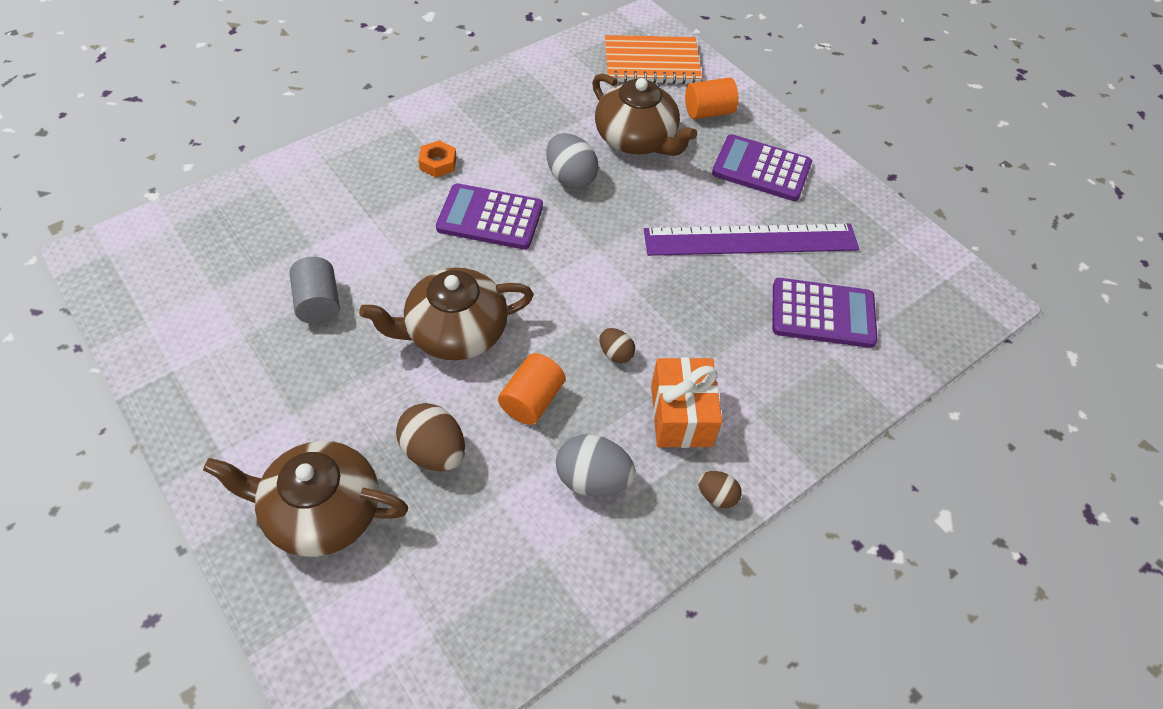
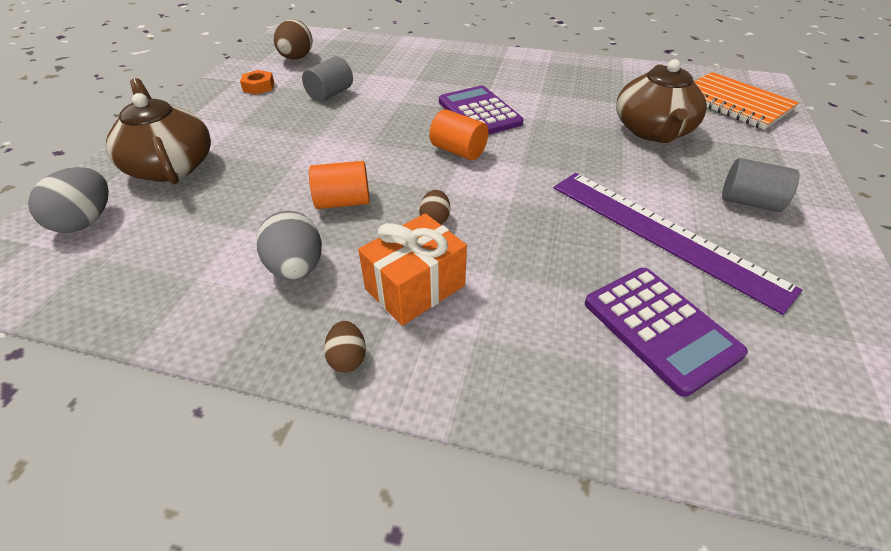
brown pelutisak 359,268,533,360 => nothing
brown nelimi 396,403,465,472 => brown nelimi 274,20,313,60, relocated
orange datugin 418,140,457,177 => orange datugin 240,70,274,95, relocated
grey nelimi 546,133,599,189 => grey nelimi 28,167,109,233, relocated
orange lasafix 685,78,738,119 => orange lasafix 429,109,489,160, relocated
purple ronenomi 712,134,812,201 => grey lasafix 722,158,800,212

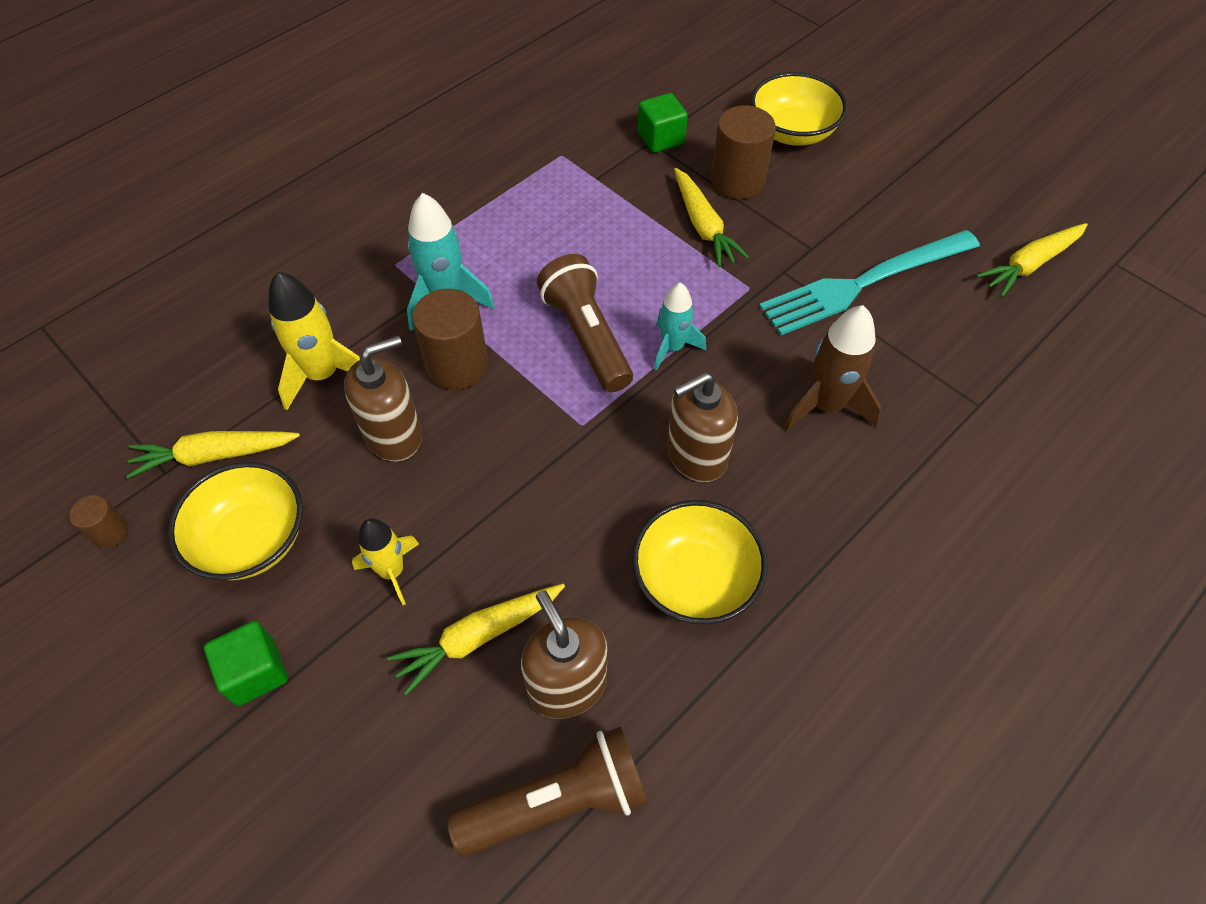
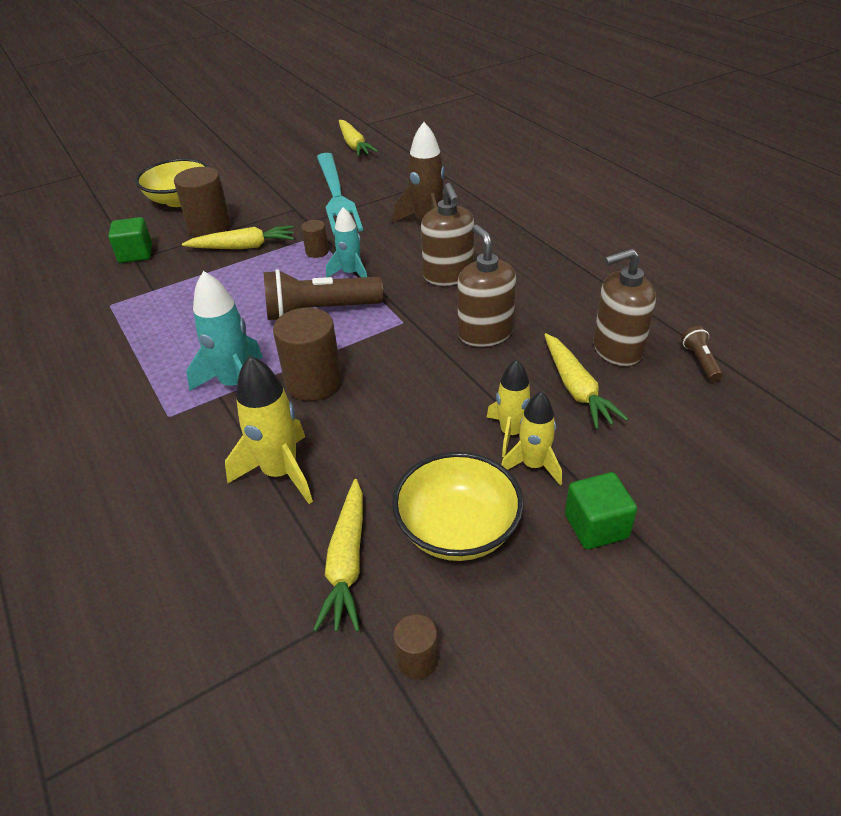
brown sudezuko 344,336,422,461 => brown sudezuko 458,224,516,347, relocated
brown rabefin 447,726,649,857 => brown rabefin 681,326,723,382, x0.47
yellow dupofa 632,500,768,625 => nothing
nothing => brown lasafix 301,220,329,258
nothing => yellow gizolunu 501,392,562,485

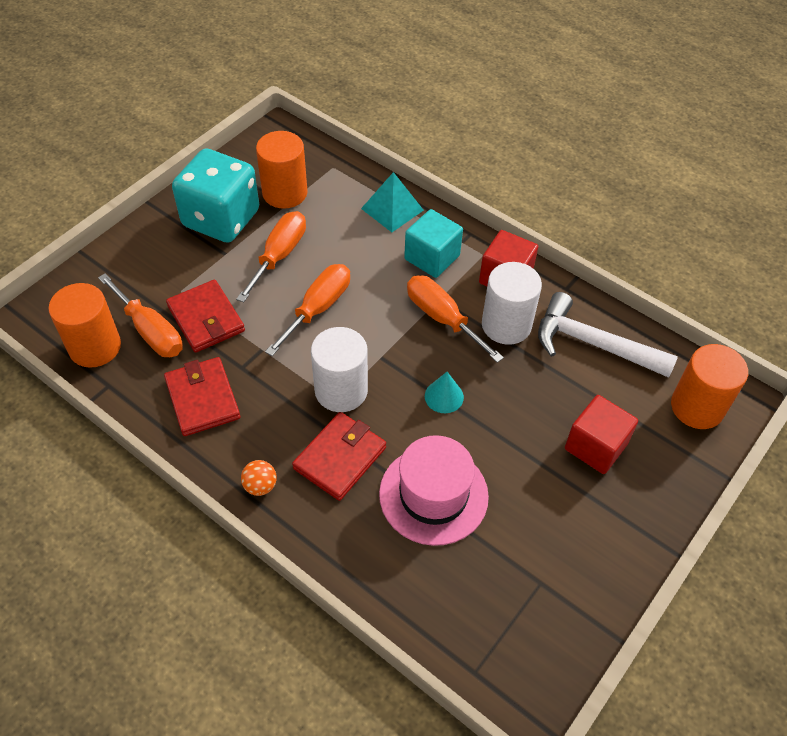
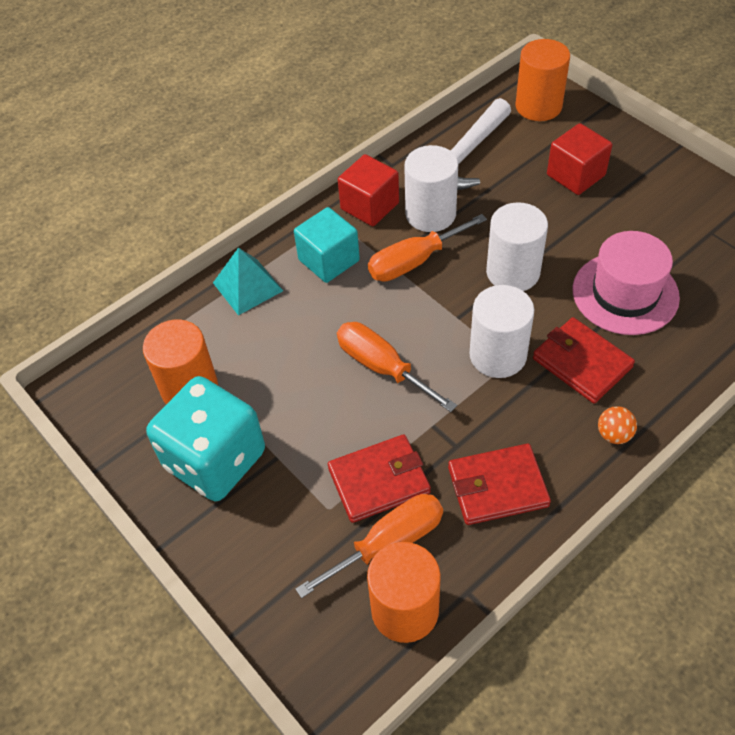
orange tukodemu 236,211,306,302 => nothing
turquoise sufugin 425,372,464,413 => white lasafix 486,202,548,291

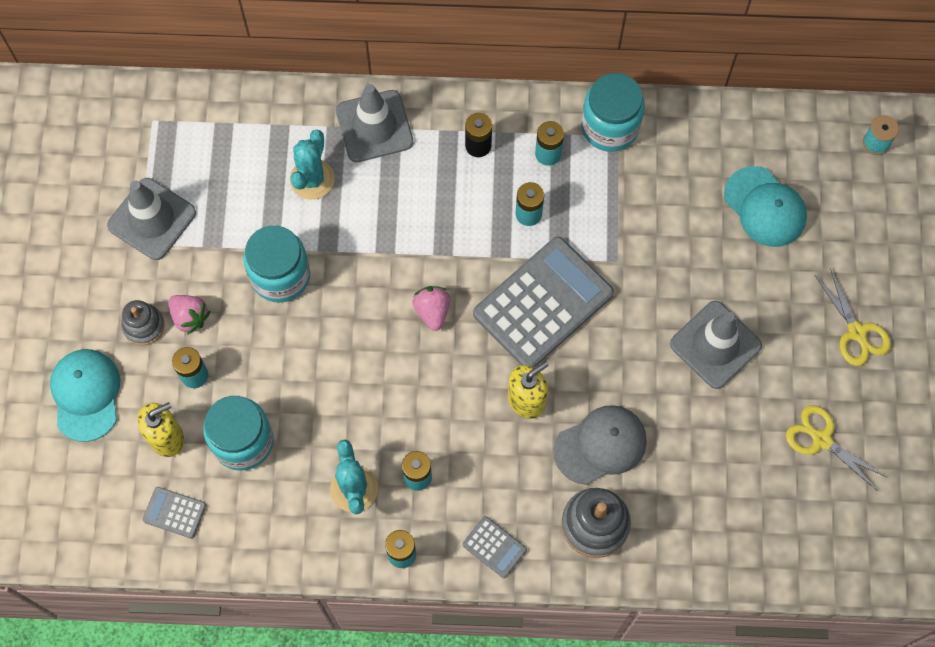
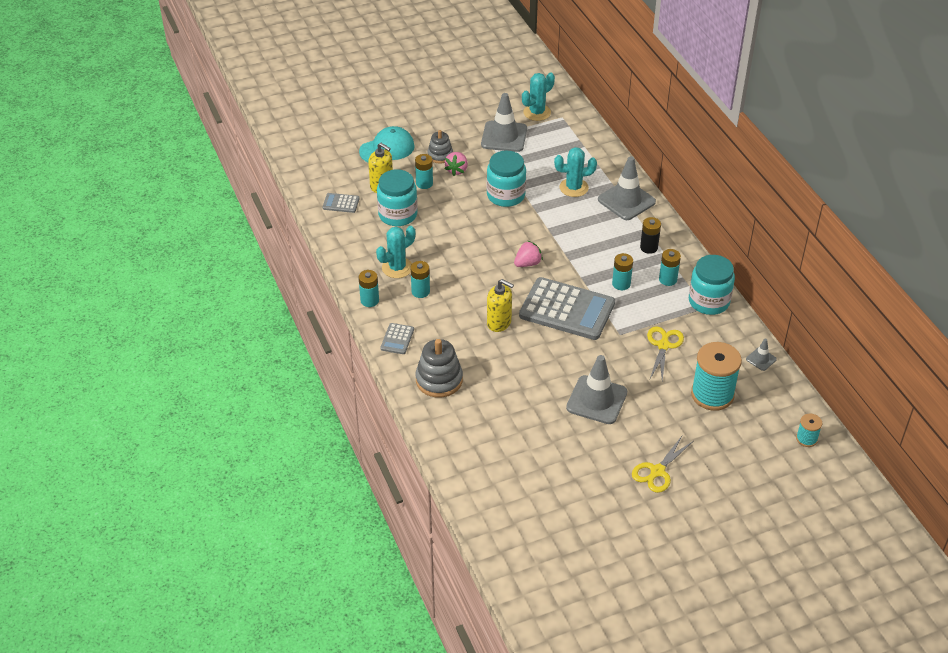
grey ronenomi 142,487,206,539 => grey ronenomi 322,193,360,213, 75 degrees counterclockwise
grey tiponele 554,405,647,485 => nothing
turquoise tiponele 724,166,807,247 => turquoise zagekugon 691,342,742,411
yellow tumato 786,405,888,491 => yellow tumato 647,326,684,381, relocated
nothing => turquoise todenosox 522,73,555,121
nothing => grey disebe 746,339,777,371

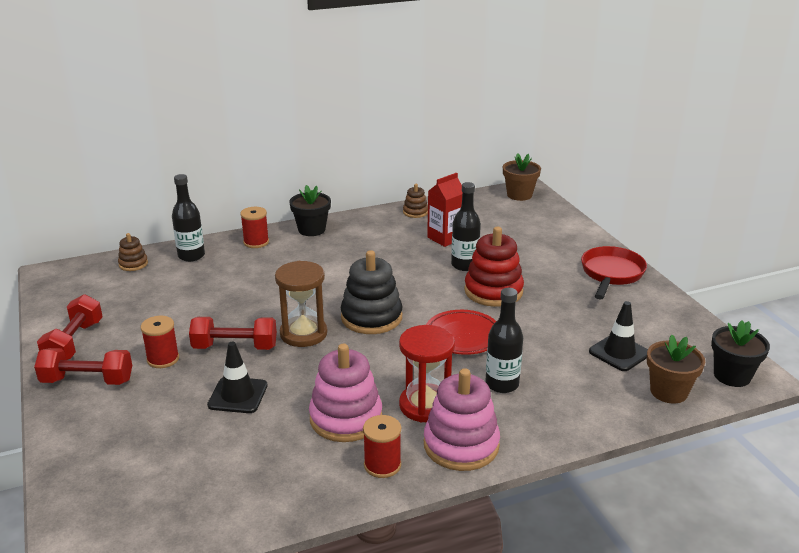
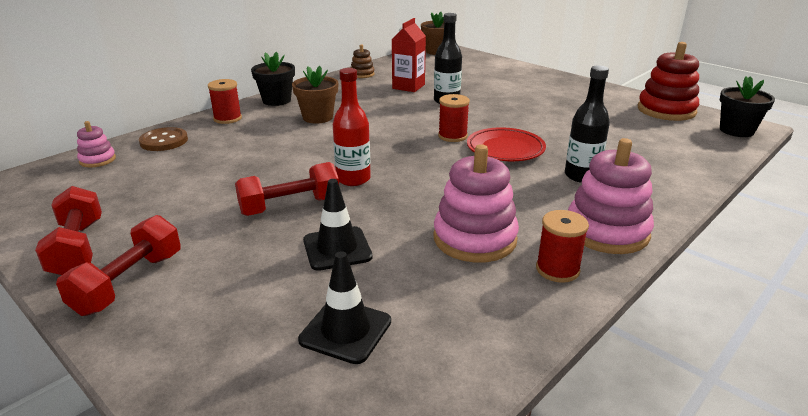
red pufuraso 34,348,132,385 => red pufuraso 56,215,181,316, 45 degrees counterclockwise
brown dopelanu 118,233,148,271 => pink dopelanu 77,121,116,167
red zagekugon 141,316,179,368 => red zagekugon 438,94,470,142, relocated
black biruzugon 172,174,205,262 => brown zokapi 139,127,188,151
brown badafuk 275,261,327,347 => red biruzugon 333,68,371,186
black dopelanu 341,250,402,334 => nothing
red badafuk 399,325,455,422 => nothing
red dopelanu 464,227,524,307 => red dopelanu 638,42,699,121, relocated
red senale 581,246,647,299 => nothing
black disebe 589,301,648,371 => black disebe 298,251,391,364, relocated
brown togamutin 647,335,705,404 => brown togamutin 292,66,339,124, relocated

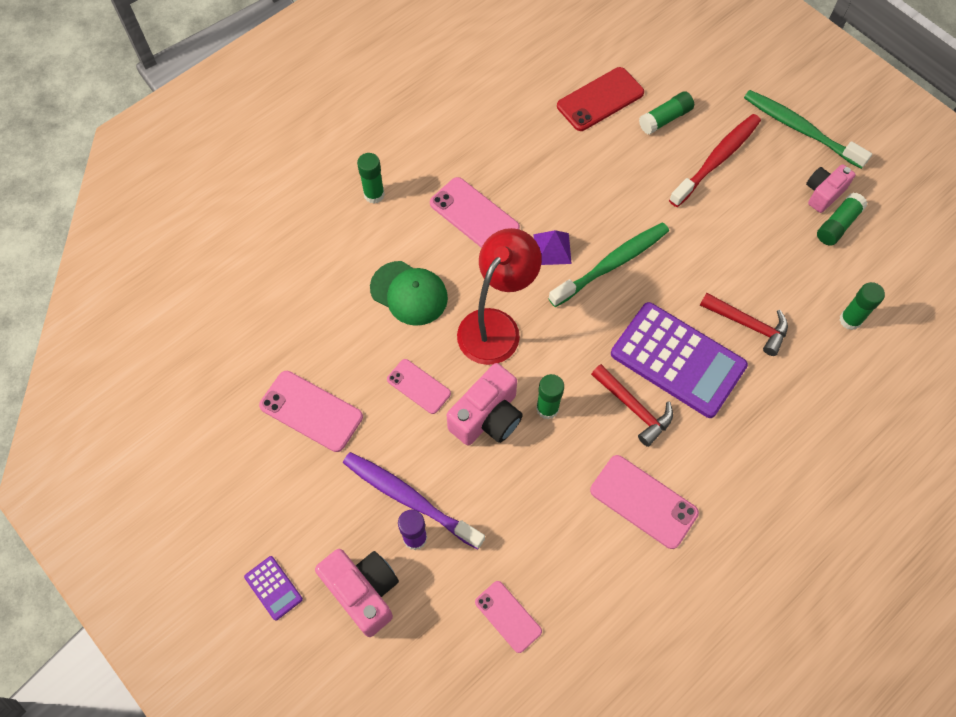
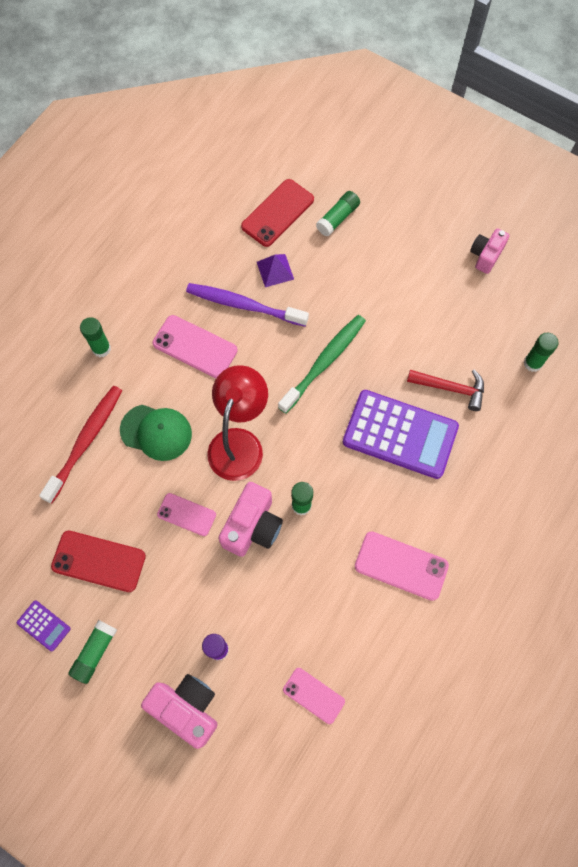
purple ronenomi 244,556,303,621 => purple ronenomi 17,600,71,651, relocated
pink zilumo 259,371,363,452 => red zilumo 51,531,146,592
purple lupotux 343,452,485,550 => purple lupotux 186,283,309,327, relocated
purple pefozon 534,230,572,265 => purple pefozon 257,254,294,287, relocated
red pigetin 591,364,673,447 => nothing
red lupotux 669,114,761,207 => red lupotux 39,386,122,504, relocated
green lupotux 744,90,872,169 => nothing
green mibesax 817,193,867,246 => green mibesax 68,620,117,684, relocated

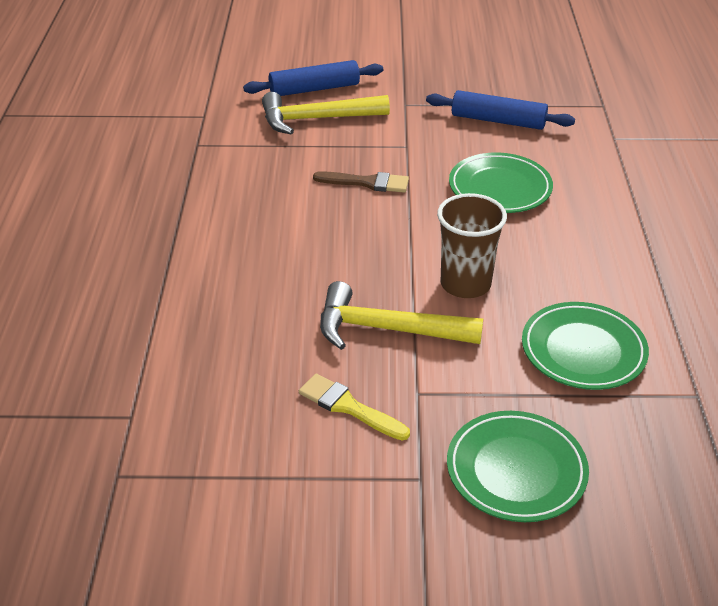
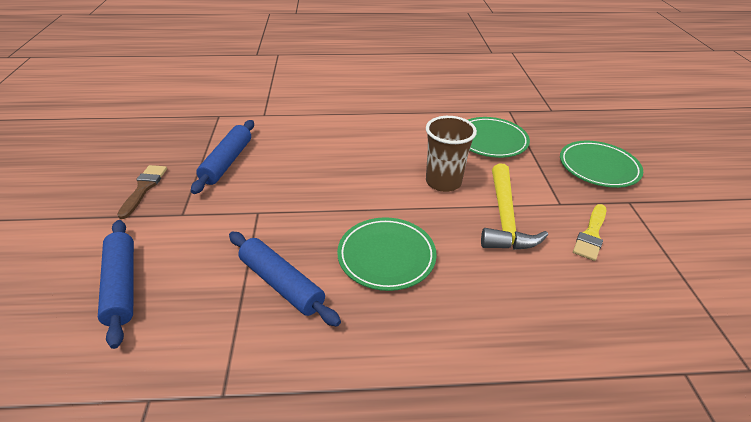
yellow pigetin 262,92,390,134 => nothing
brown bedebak 313,171,409,193 => brown bedebak 117,165,167,219, relocated
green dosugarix 449,152,553,213 => green dosugarix 337,217,437,291, relocated
nothing => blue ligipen 229,232,341,327

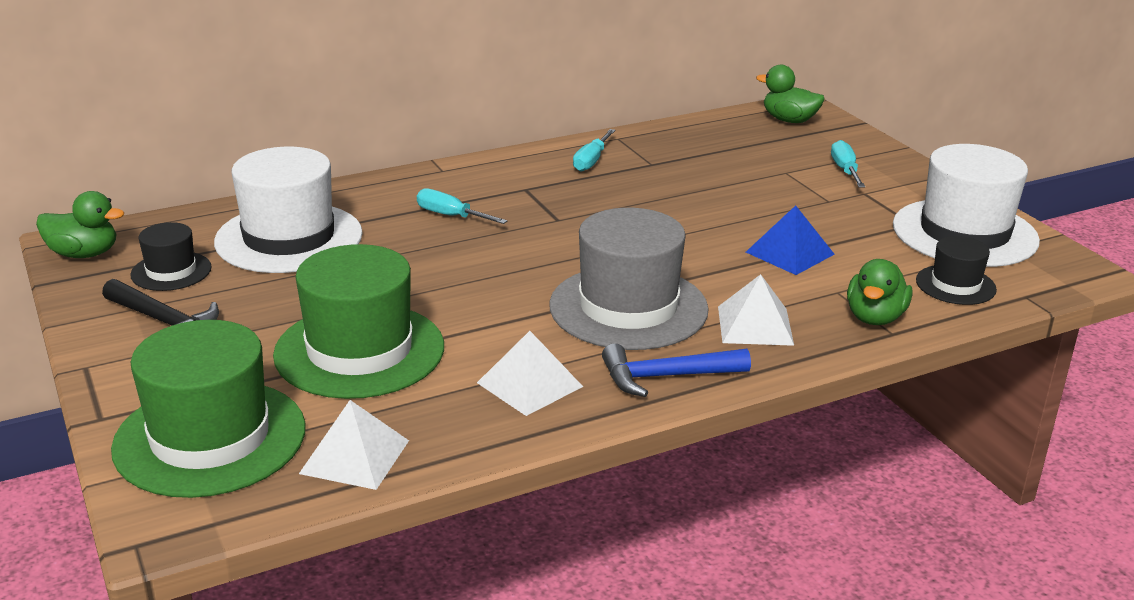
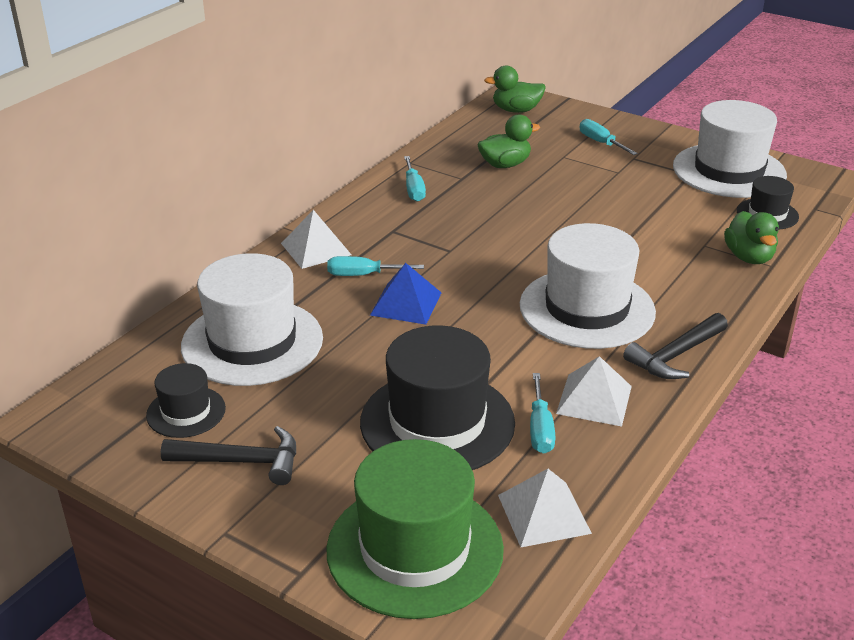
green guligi 36,191,124,258 => green guligi 477,114,540,168, relocated
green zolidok 273,244,444,399 => black zolidok 360,325,515,470
grey zolidok 549,208,709,350 => white zolidok 520,223,656,349
blue pigetin 602,343,751,397 => black pigetin 623,313,728,379
white pefozon 718,274,794,346 => white pefozon 281,210,351,269, relocated
blue pefozon 746,205,835,275 => blue pefozon 370,263,442,325, relocated
nothing => turquoise tukodemu 530,373,555,454

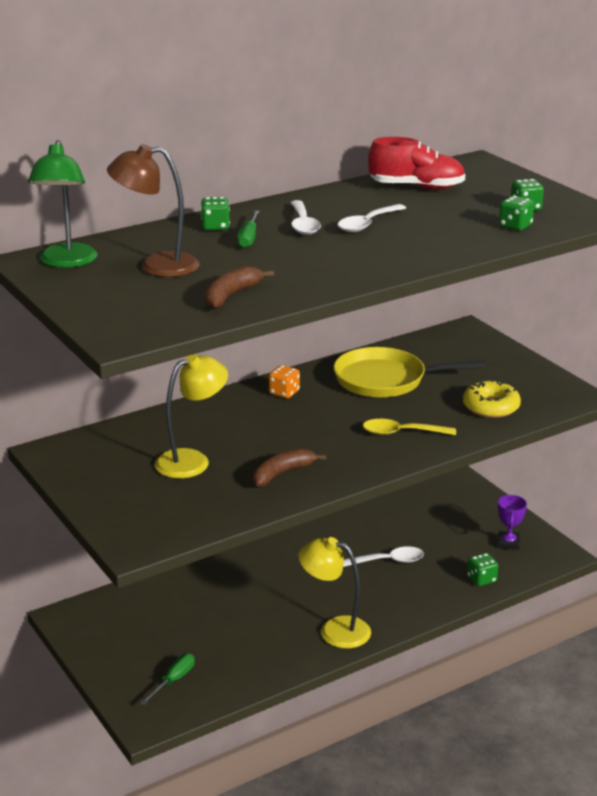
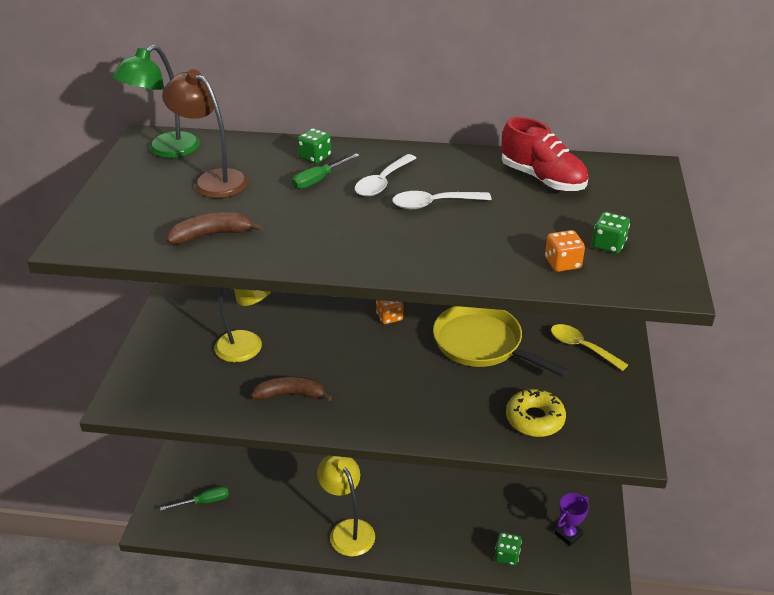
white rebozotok 343,546,424,567 => nothing
yellow rebozotok 363,419,456,435 => yellow rebozotok 551,324,628,371, relocated
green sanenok 499,196,534,231 => orange sanenok 545,230,585,272

